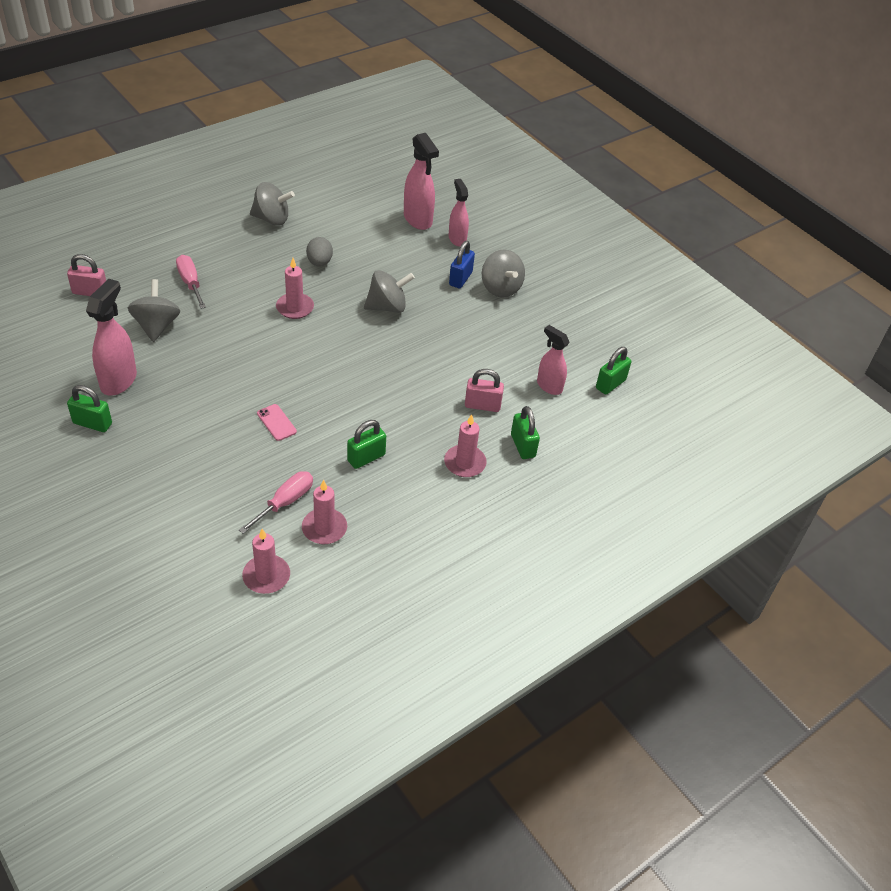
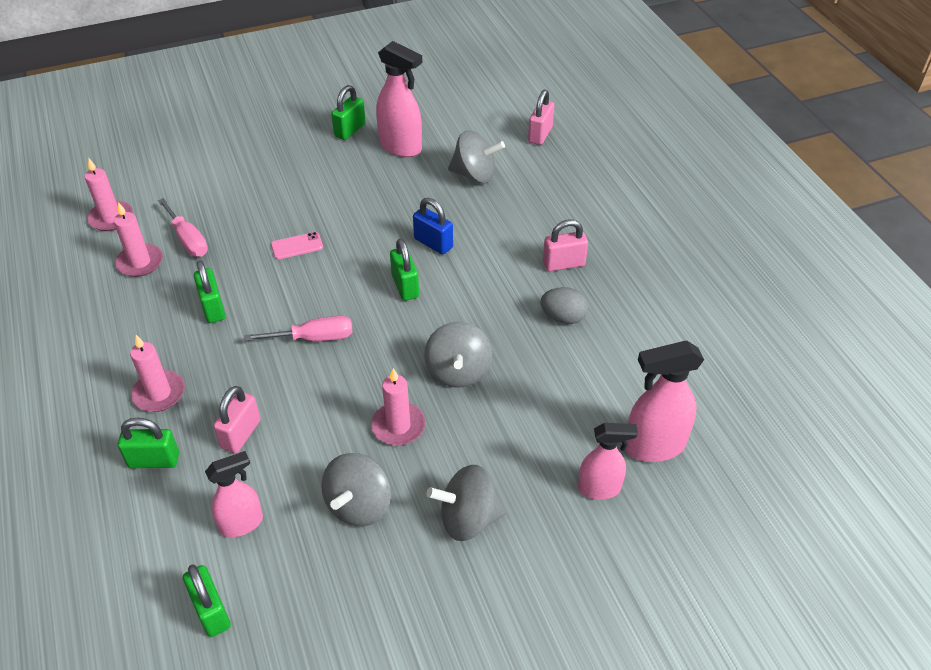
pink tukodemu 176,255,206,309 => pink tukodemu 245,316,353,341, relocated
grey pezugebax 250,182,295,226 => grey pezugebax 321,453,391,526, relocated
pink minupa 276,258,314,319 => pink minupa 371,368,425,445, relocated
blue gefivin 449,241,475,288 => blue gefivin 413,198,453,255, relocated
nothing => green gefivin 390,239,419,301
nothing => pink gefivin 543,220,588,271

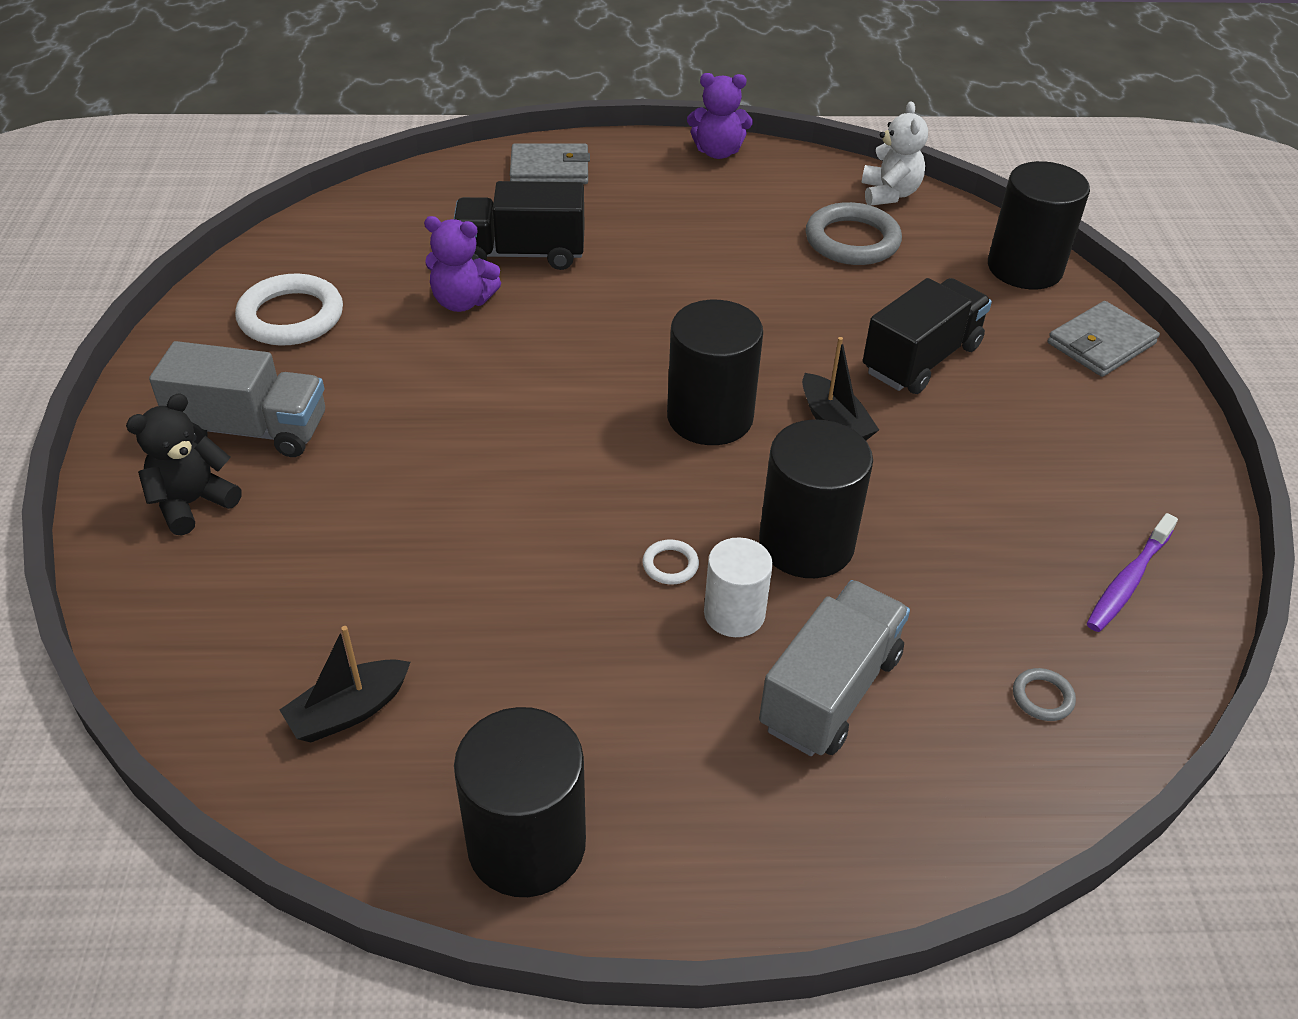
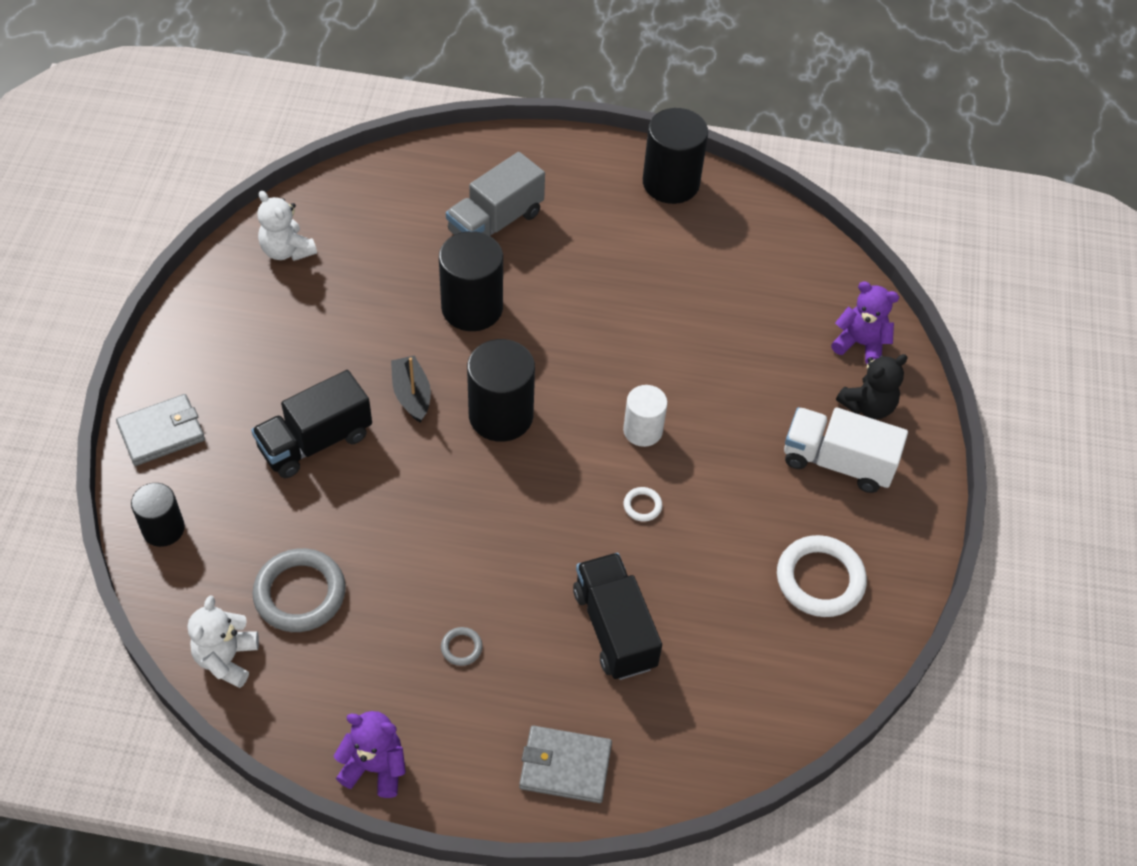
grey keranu 149,341,325,457 => white keranu 784,407,908,493
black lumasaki 280,626,411,742 => nothing
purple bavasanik 424,216,501,312 => purple bavasanik 831,281,899,364, relocated
black keranu 454,181,585,270 => black keranu 573,553,662,680, 120 degrees counterclockwise
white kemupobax 643,540,699,584 => white kemupobax 624,487,662,522, relocated
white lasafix 704,537,773,637 => white lasafix 623,385,667,447, relocated
black lasafix 988,161,1090,289 => black lasafix 131,483,185,547, x0.61
grey kemupobax 1013,668,1076,721 => grey kemupobax 441,627,483,666, relocated
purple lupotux 1087,513,1178,632 => white bavasanik 257,191,317,261

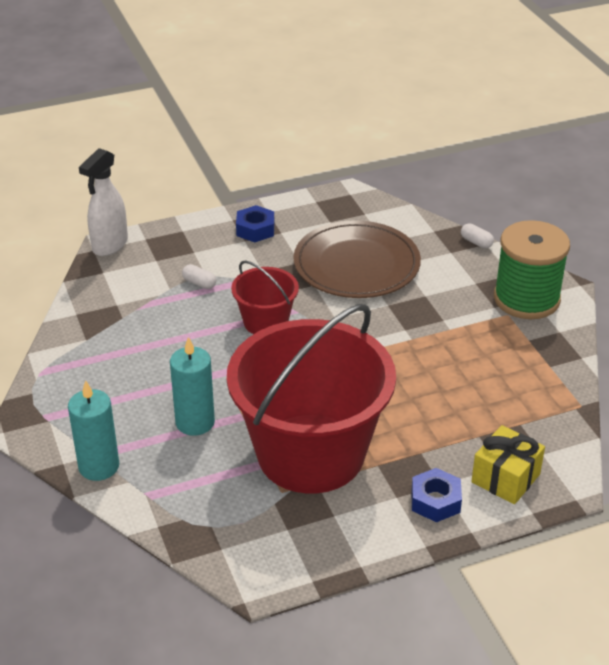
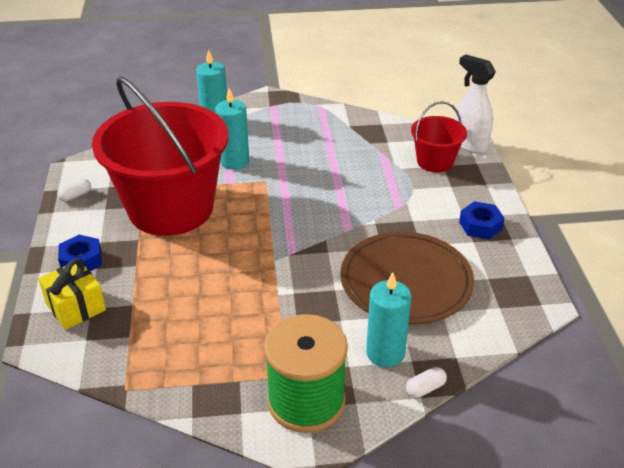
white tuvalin 182,264,216,289 => white tuvalin 57,178,91,202, relocated
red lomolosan 231,260,299,334 => red lomolosan 411,101,467,172, relocated
nothing => turquoise minupa 366,272,412,367

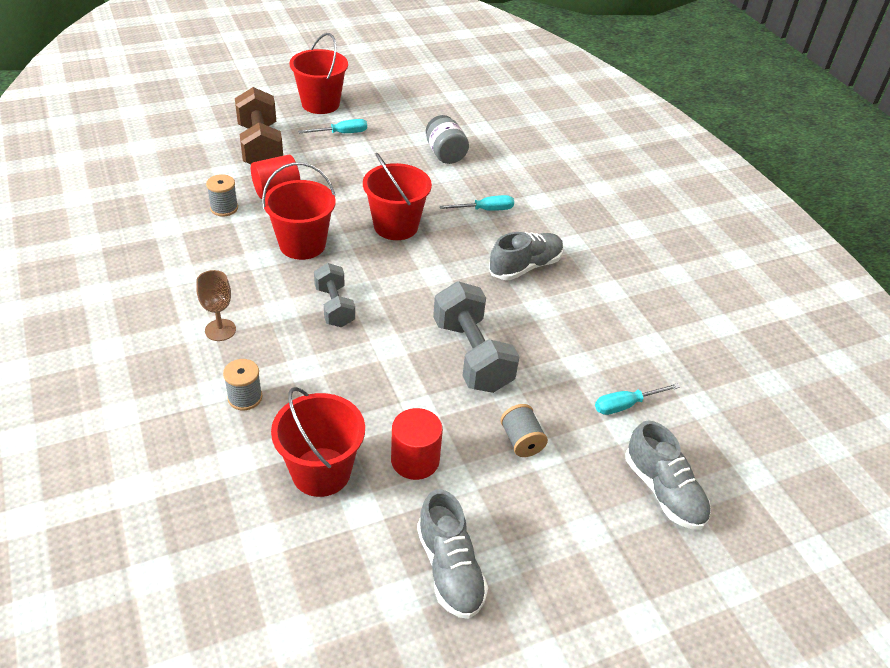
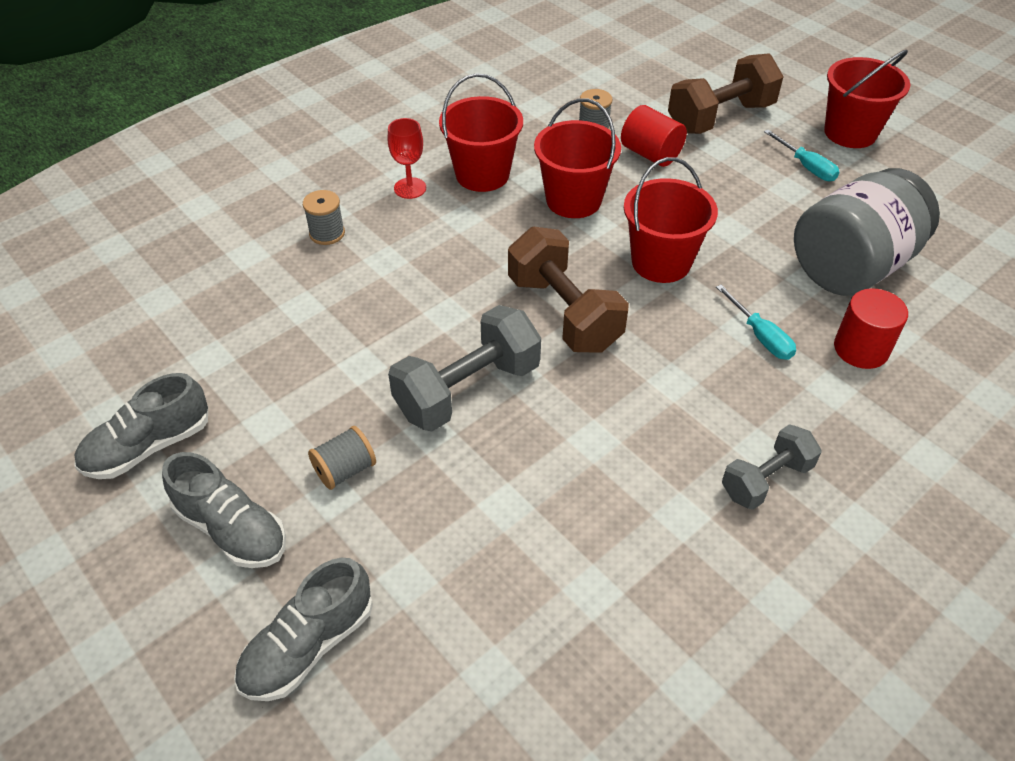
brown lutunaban 196,270,236,341 => red lutunaban 388,118,426,199
red lomolosan 271,387,365,497 => red lomolosan 439,73,523,192, relocated
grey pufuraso 314,263,355,327 => grey pufuraso 722,424,821,510, relocated
red lasafix 391,408,443,480 => red lasafix 834,288,908,369, relocated
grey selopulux 426,115,469,164 => grey selopulux 794,168,940,296, x1.83
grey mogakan 489,232,564,280 => grey mogakan 162,452,286,568, relocated
turquoise tukodemu 595,383,680,415 => nothing
nothing => brown pufuraso 508,227,629,352

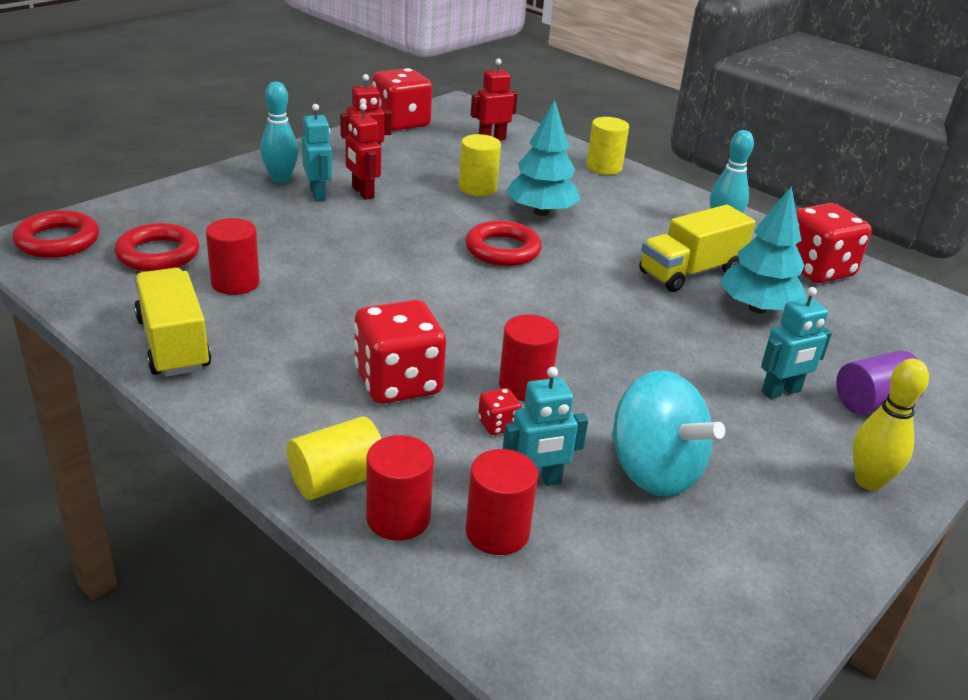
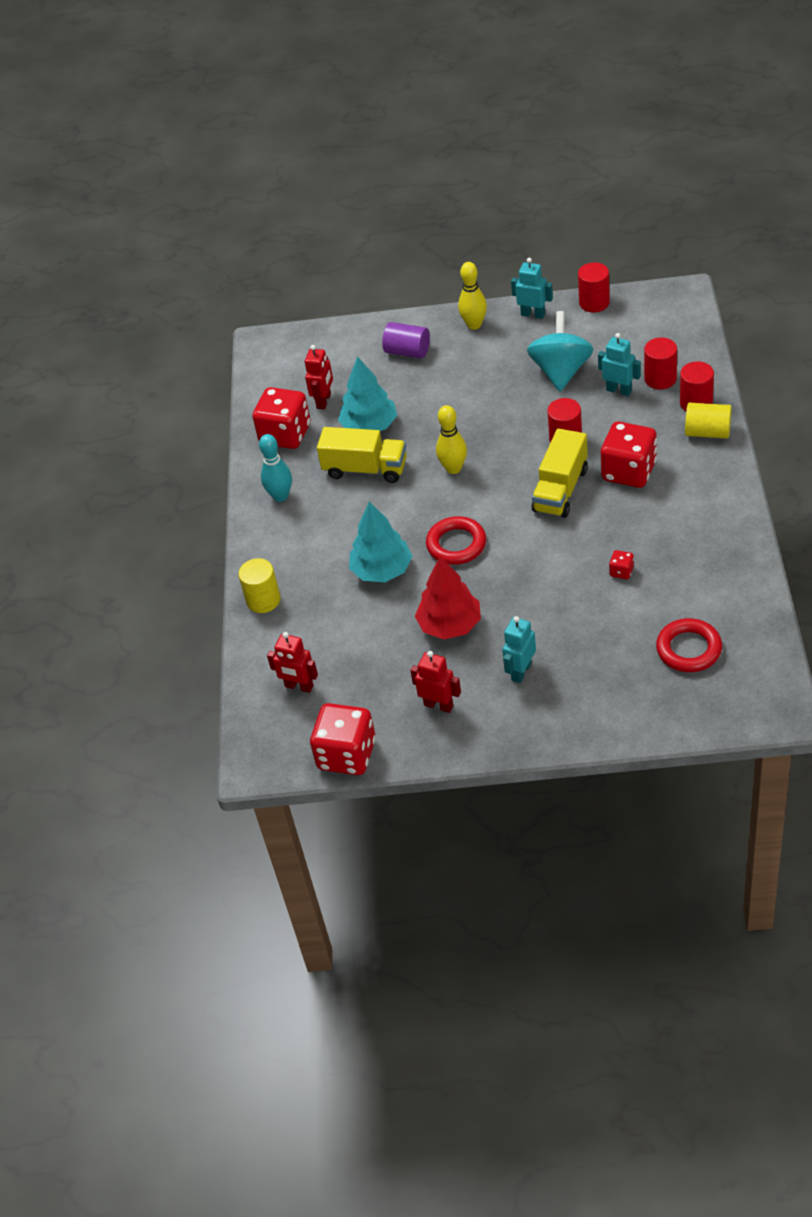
red kemupobax 13,210,99,258 => nothing
yellow keranu 134,268,211,377 => yellow keranu 532,428,588,518, relocated
red lasafix 206,218,260,295 => red lasafix 578,262,610,312, relocated
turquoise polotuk 260,82,298,183 => nothing
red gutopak 345,103,381,200 => red gutopak 305,345,333,409, relocated
yellow lasafix 459,134,501,196 => nothing
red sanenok 478,388,521,435 => red sanenok 609,550,634,579, relocated
turquoise gutopak 761,287,832,399 => turquoise gutopak 511,258,553,319, relocated
nothing => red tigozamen 415,557,481,639
nothing => yellow polotuk 436,405,467,474

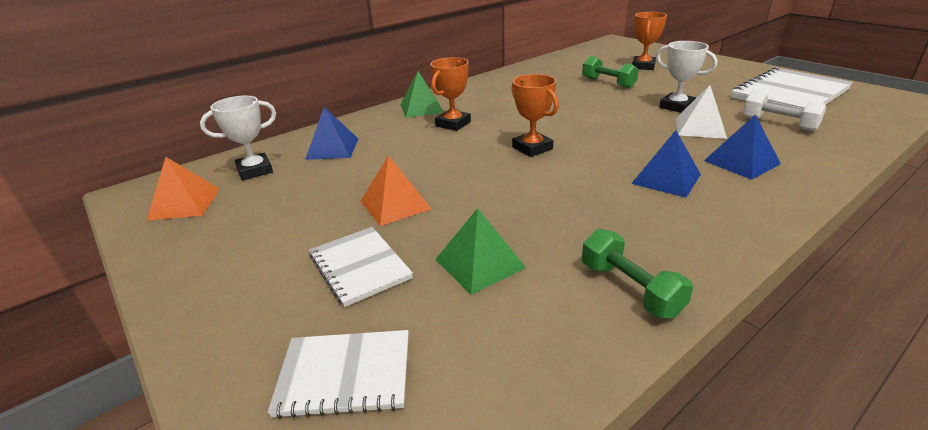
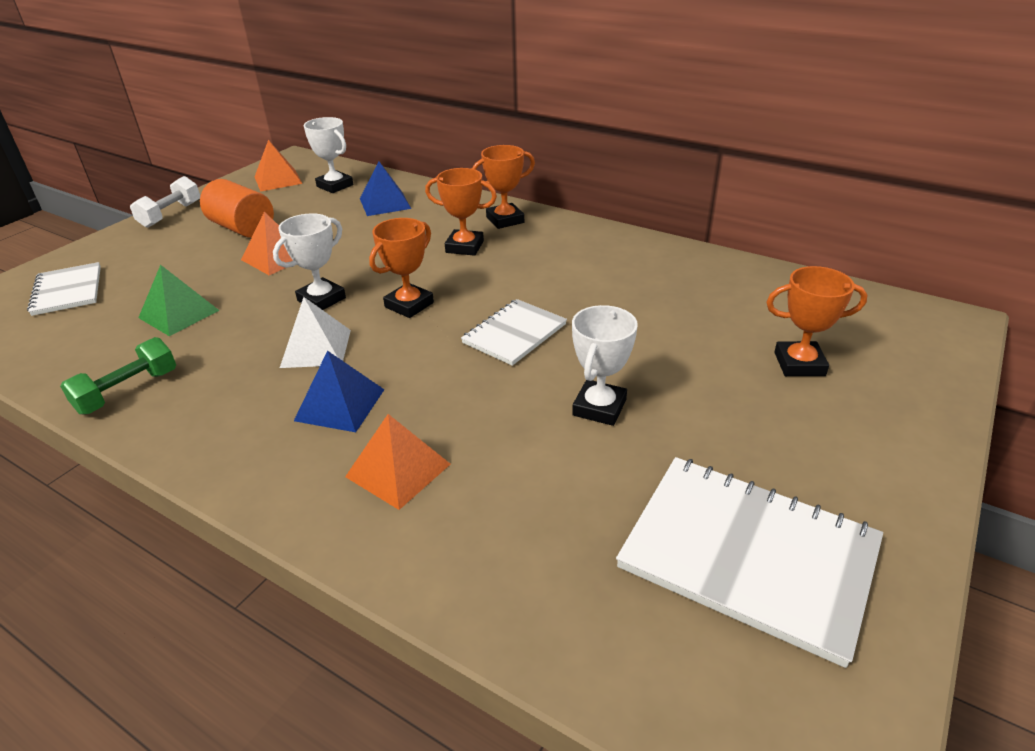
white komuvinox 309,227,413,307 => white komuvinox 461,299,567,366, relocated
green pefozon 400,71,444,118 => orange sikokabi 472,145,535,229
green pufuraso 582,56,639,88 => nothing
white pefozon 676,85,727,139 => white pefozon 280,297,351,368, relocated
blue pefozon 704,114,781,180 => orange pefozon 345,414,451,510
white pufuraso 743,90,826,131 => white pufuraso 130,176,200,228, relocated
nothing => orange lasafix 200,179,274,238
nothing => white sikokabi 273,213,346,310

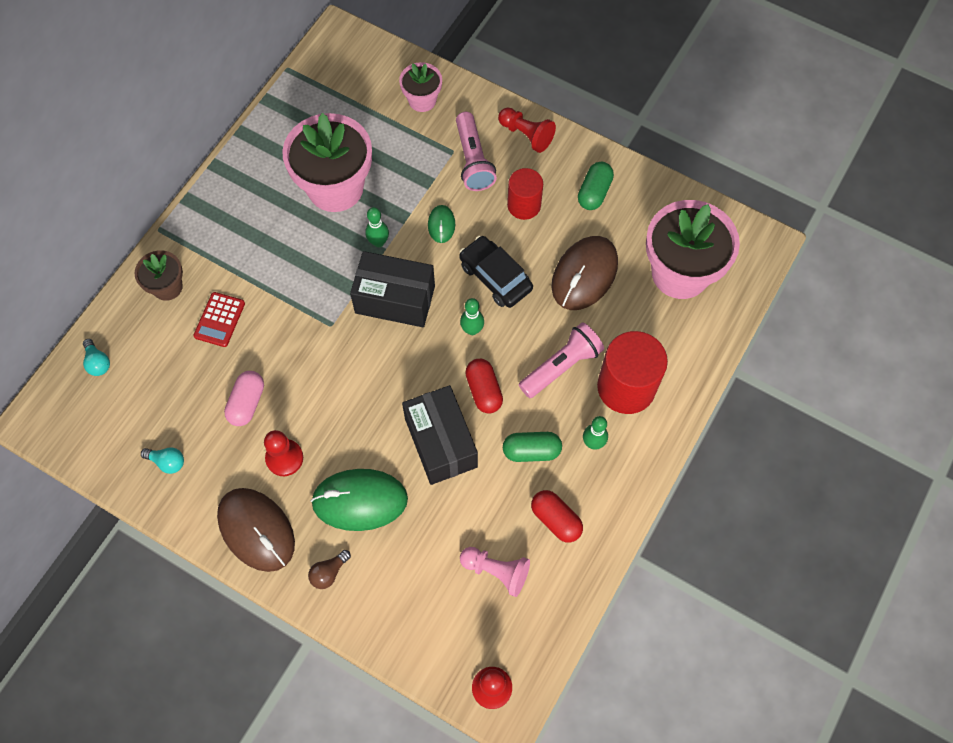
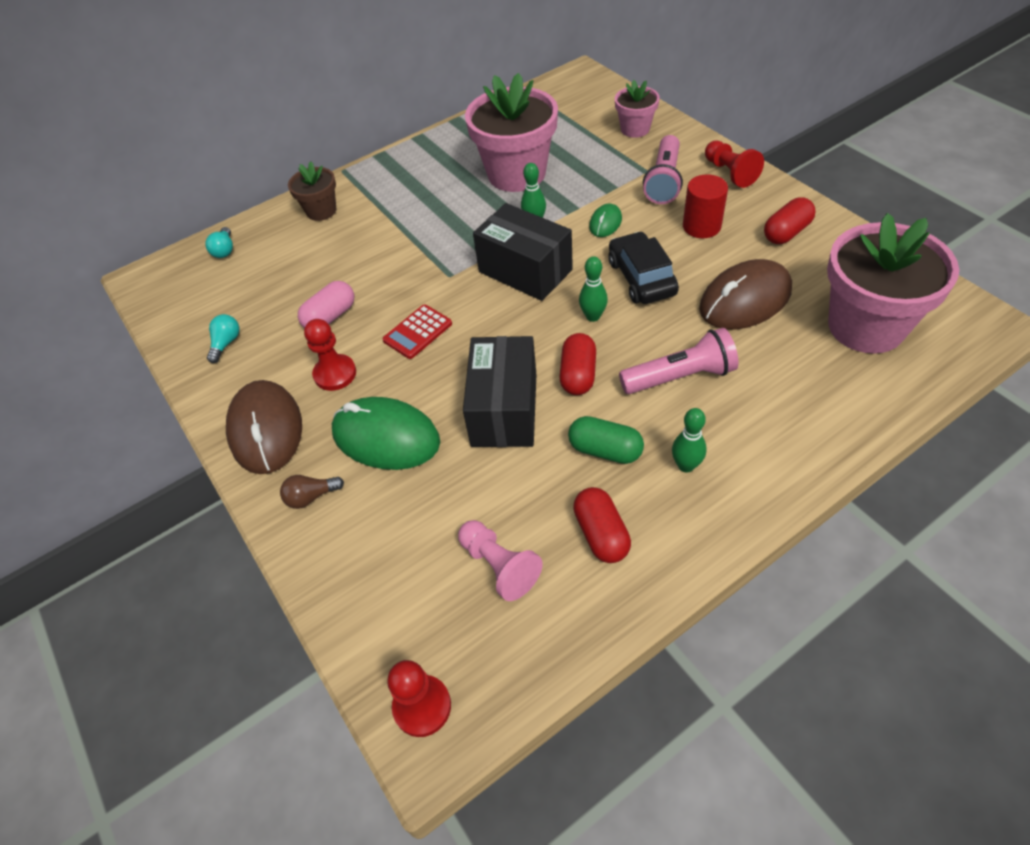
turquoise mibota 141,448,184,474 => turquoise mibota 207,314,239,363, 120 degrees counterclockwise
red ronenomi 193,292,245,347 => red ronenomi 382,304,452,359, relocated
green tuvalin 578,162,614,210 => red tuvalin 764,198,816,244
red lasafix 597,331,668,414 => nothing

